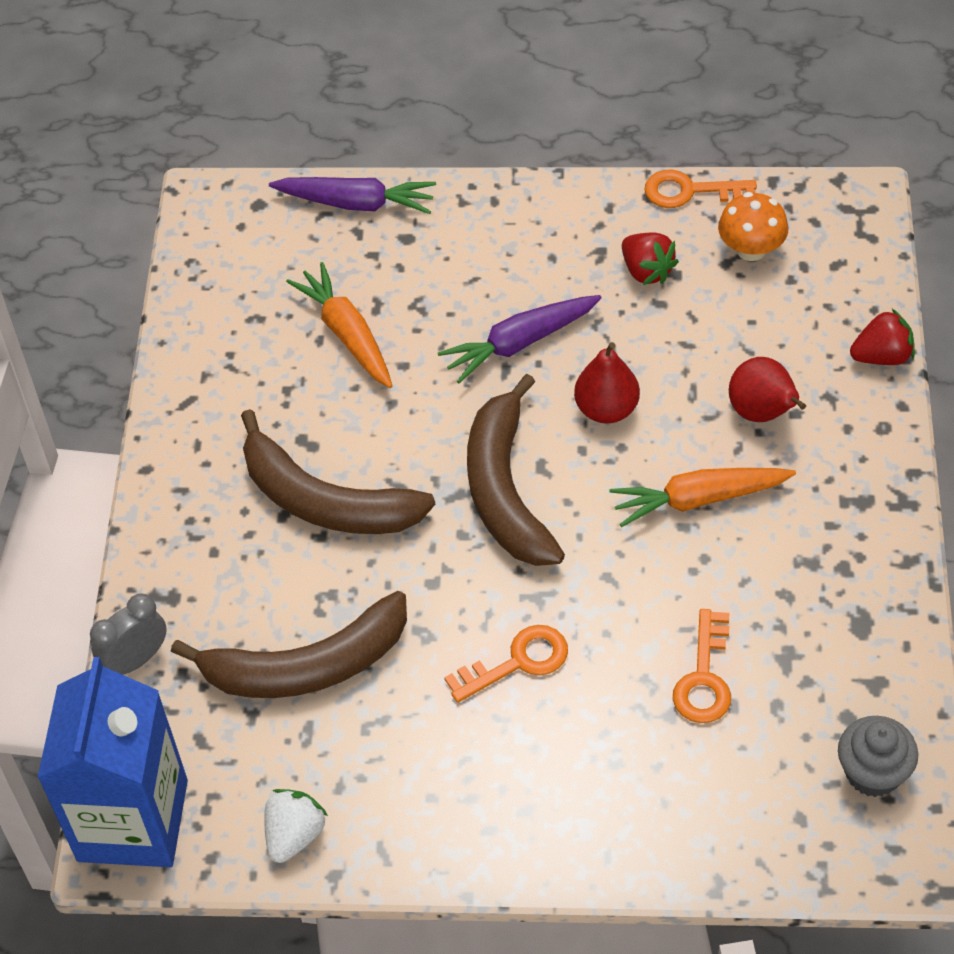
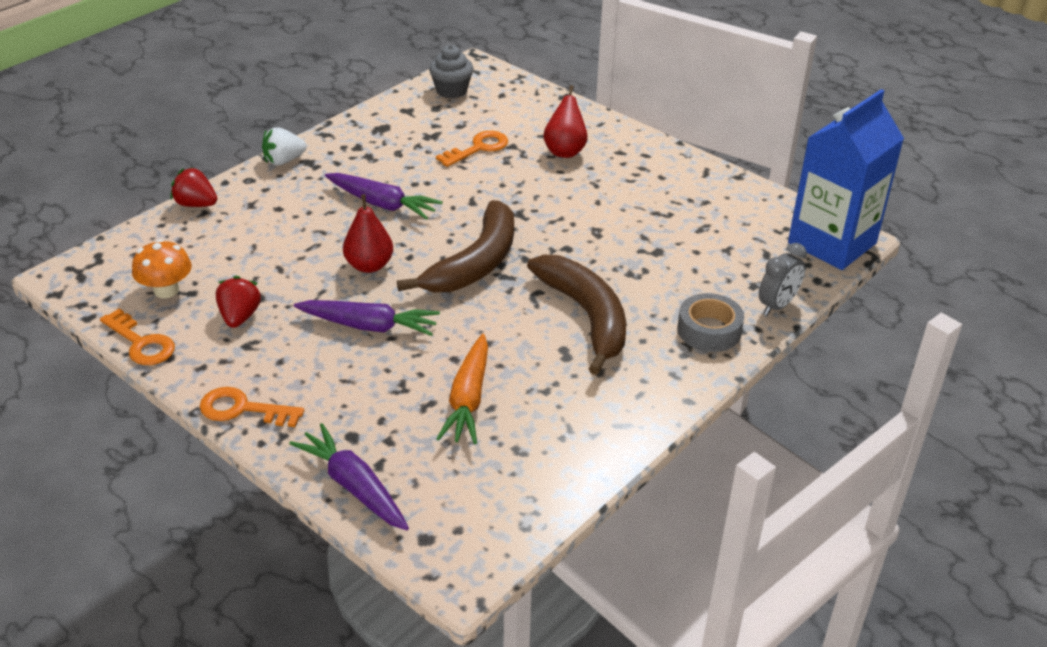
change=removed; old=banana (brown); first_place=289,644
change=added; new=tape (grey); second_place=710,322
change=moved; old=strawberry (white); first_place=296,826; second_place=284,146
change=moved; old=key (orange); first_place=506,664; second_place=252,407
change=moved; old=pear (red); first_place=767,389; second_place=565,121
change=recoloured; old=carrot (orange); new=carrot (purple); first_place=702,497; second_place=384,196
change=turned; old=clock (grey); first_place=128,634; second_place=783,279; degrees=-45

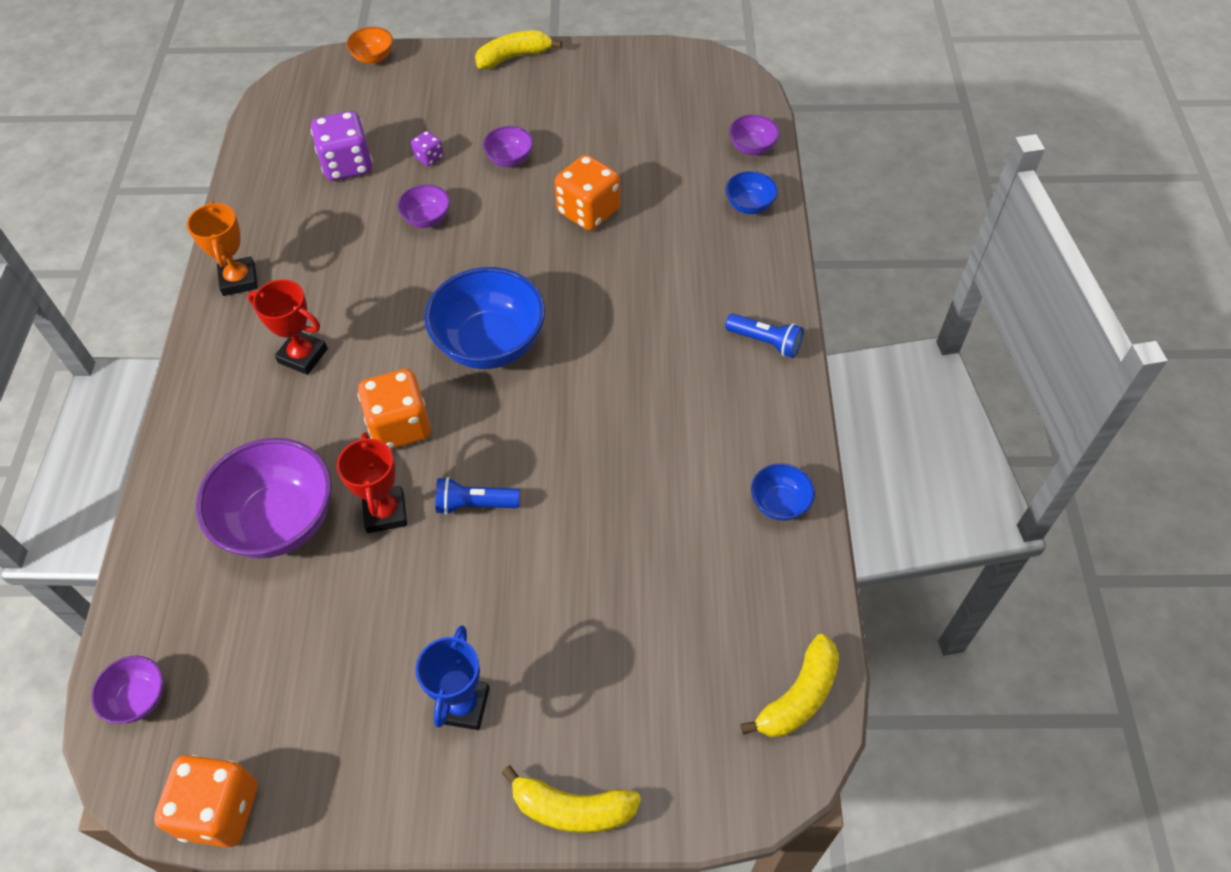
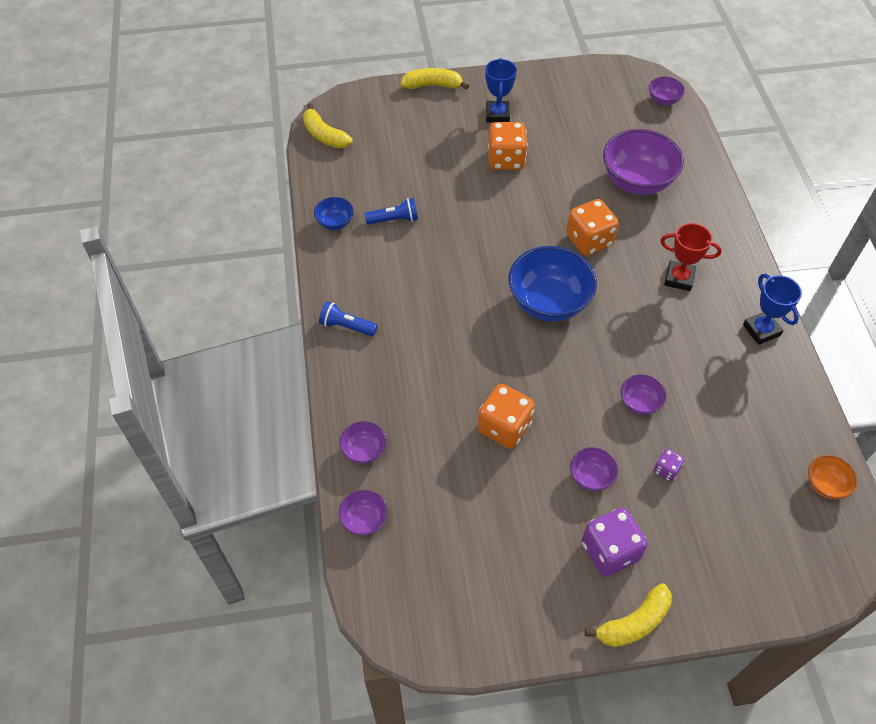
change=removed; old=trophy (red); first_place=372,482
change=moved; old=dice (orange); first_place=206,801; second_place=508,146
change=moved; old=dice (purple); first_place=342,146; second_place=615,542
change=moved; old=bowl (orange); first_place=369,45; second_place=833,477
change=moved; old=flashlight (blue); first_place=478,496; second_place=391,211
change=recoloured; old=trophy (orange); new=trophy (blue); first_place=222,248; second_place=772,309
change=recoloured; old=bowl (blue); new=bowl (purple); first_place=751,192; second_place=362,442
change=turned; old=banana (yellow); first_place=789,685; second_place=328,126; degrees=-75

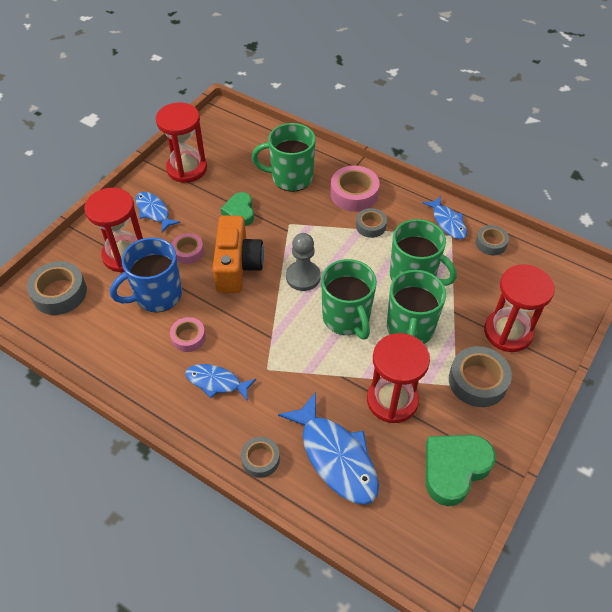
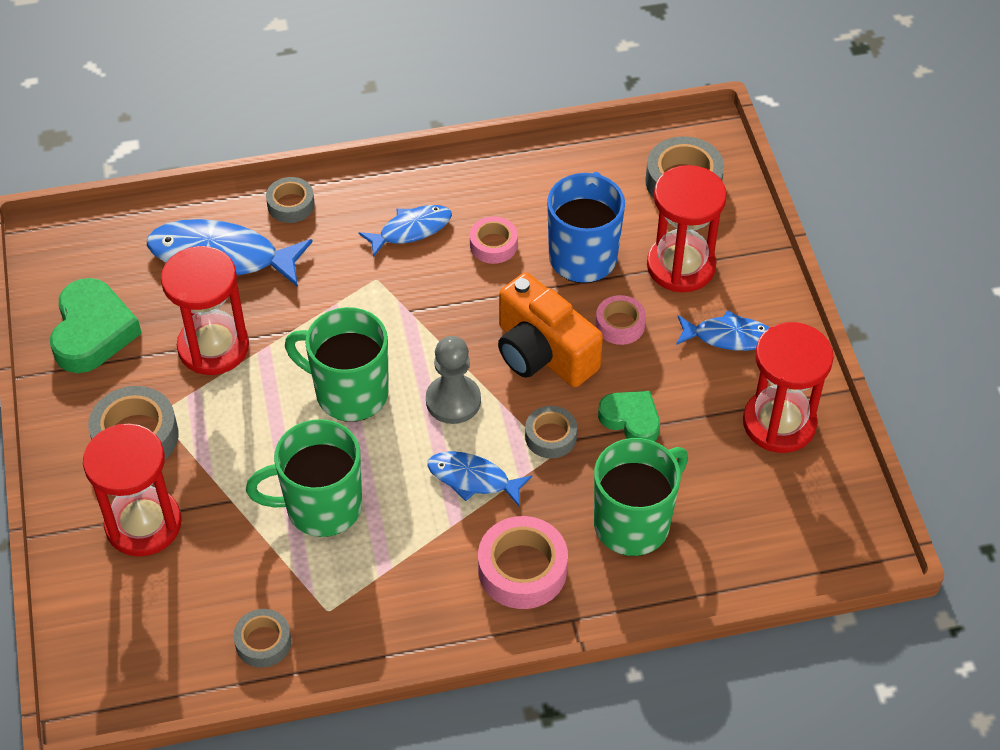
change=removed; old=mug (green); first_place=416,307
change=moved; old=tape (grey); first_place=371,223; second_place=551,432
change=moved; old=fish (blue); first_place=444,217; second_place=479,479

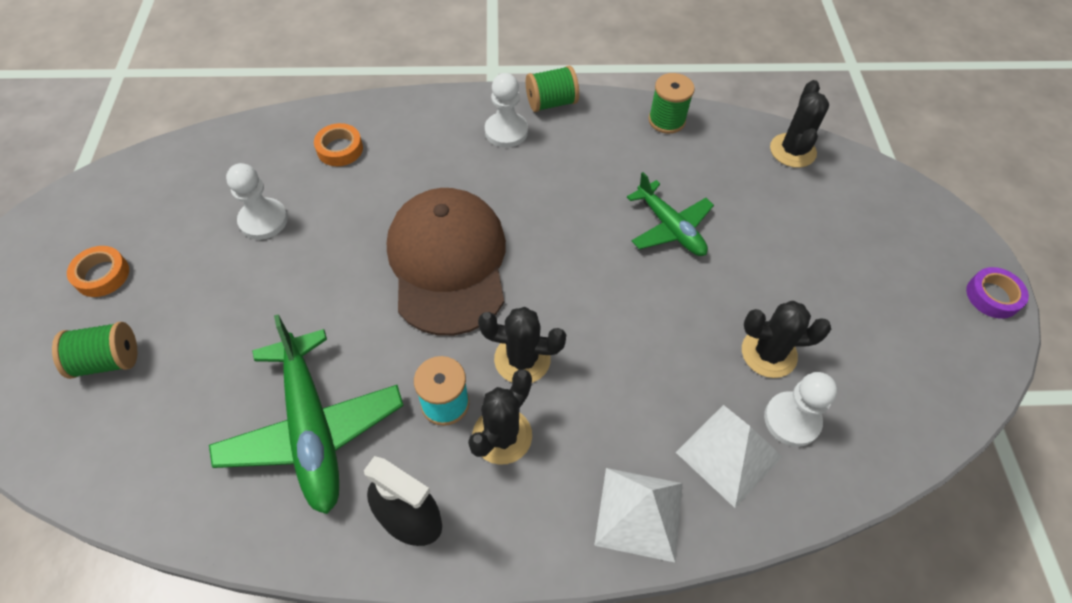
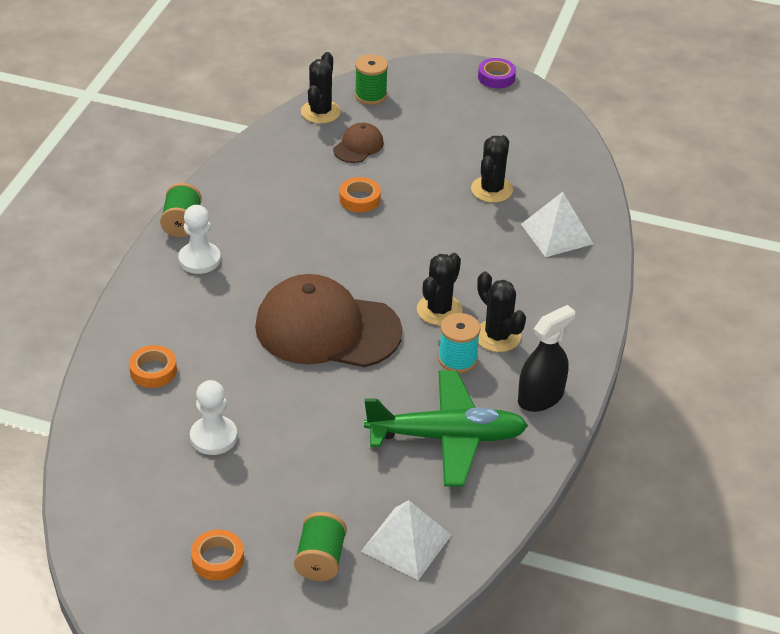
change=removed; old=pawn (white); first_place=801,409
change=added; new=cap (brown); second_place=358,143
change=moved; old=pyramid (white); first_place=638,515; second_place=406,540
change=moved; old=spool (green); first_place=671,103; second_place=371,79
change=replaced; old=plane (green); new=tape (orange); first_place=670,214; second_place=360,195
change=turned; old=cactus (black); first_place=799,124; second_place=321,88; degrees=75

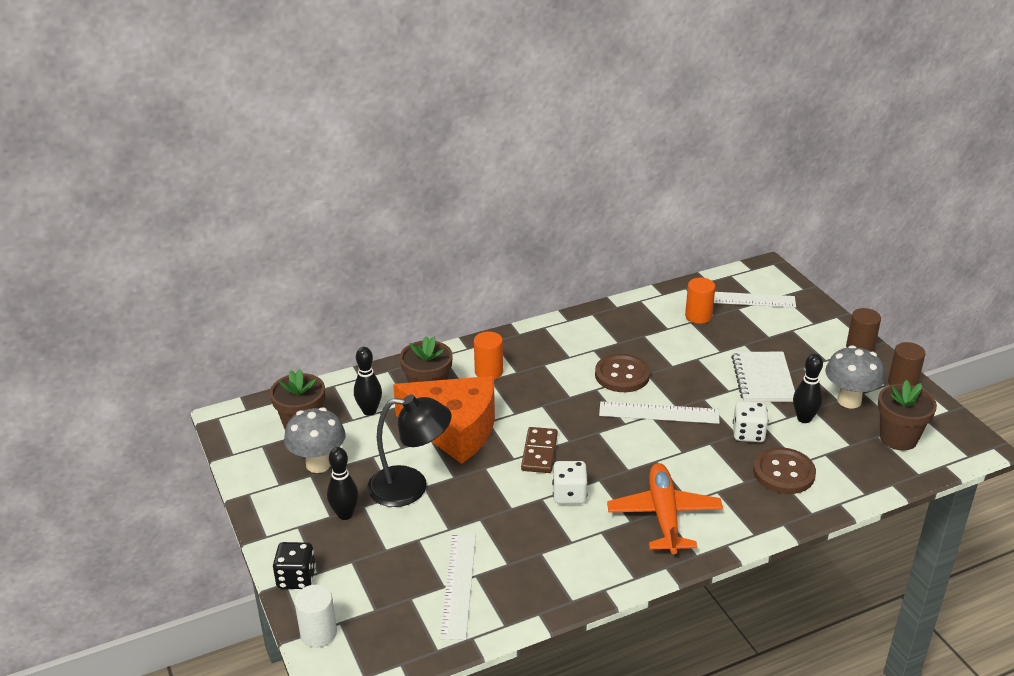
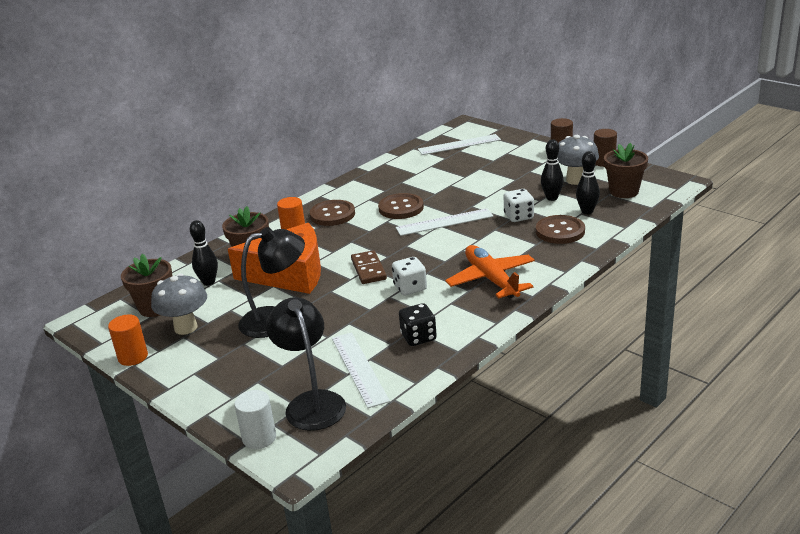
change=removed; old=notebook (white); first_place=763,377
change=added; new=lamp (black); second_place=306,364
change=added; new=button (brown); second_place=332,213
change=moved; old=dice (black); first_place=294,565; second_place=418,324
change=moved; old=bowling pin (black); first_place=343,483; second_place=588,182
change=moved; old=cylinder (orange); first_place=700,301; second_place=128,340

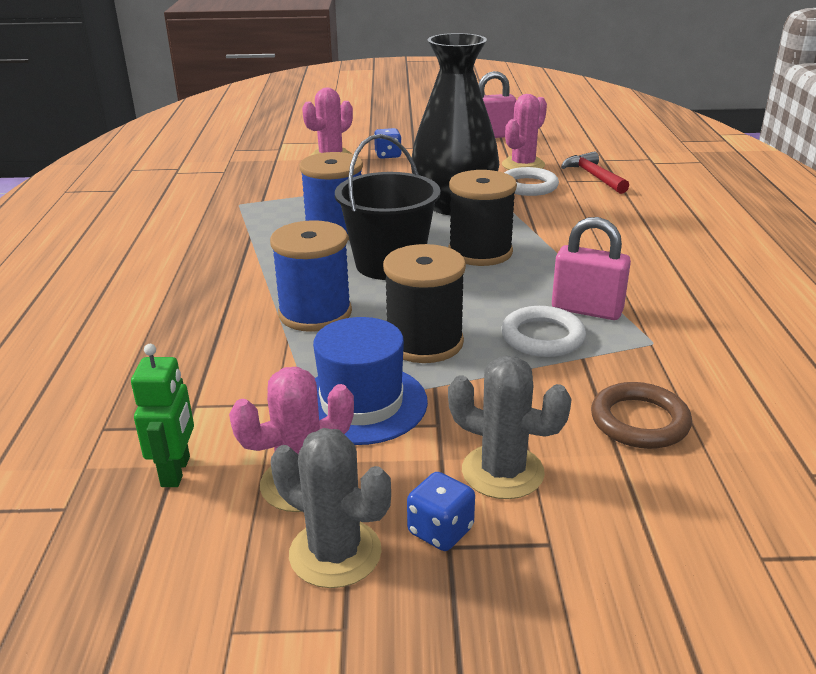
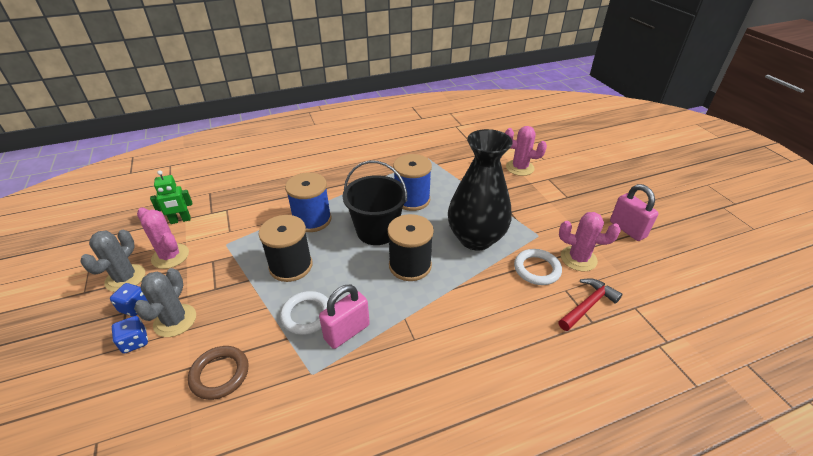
change=removed; old=hat (blue); first_place=370,381
change=moved; old=dice (blue); first_place=388,143; second_place=130,335
change=turned; old=padlock (pink); first_place=591,268; second_place=344,317; degrees=45

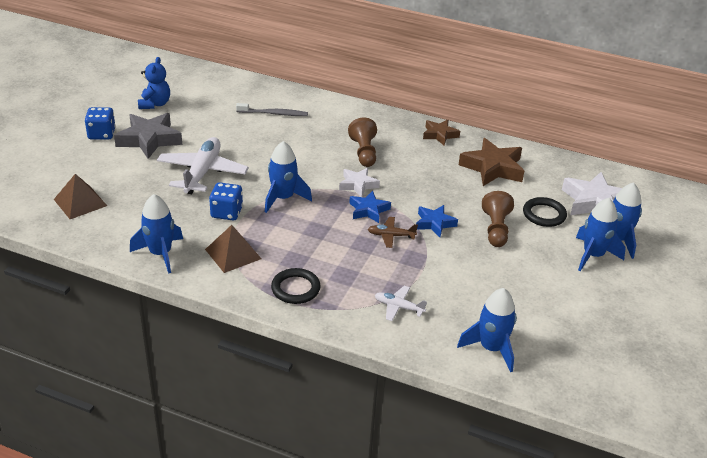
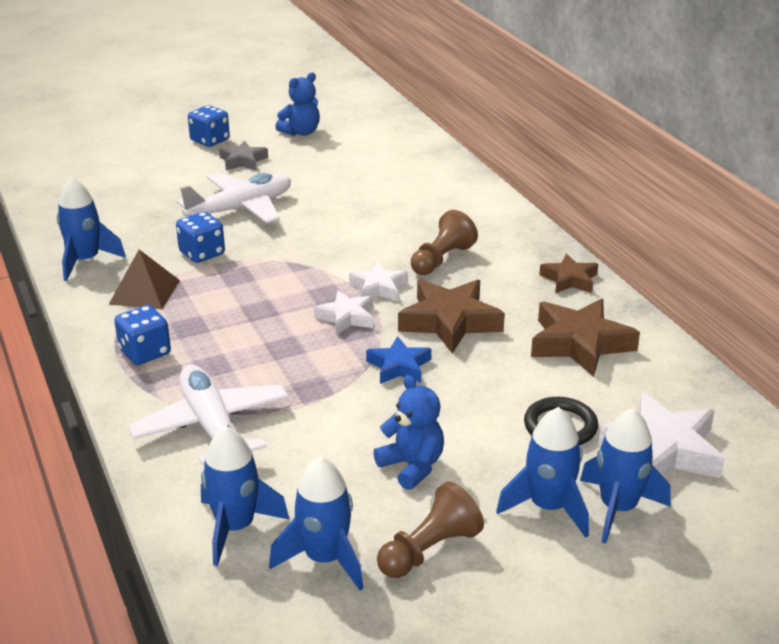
change=removed; old=pyramid (brown); first_place=80,196
change=removed; old=toothbrush (grey); first_place=272,109
change=removed; old=plane (brown); first_place=393,232
change=added; new=teddy bear (blue); second_place=408,432
change=added; new=star (brown); second_place=451,316
change=moved; old=rocket (blue); first_place=288,177; second_place=316,523
change=moved; old=pawn (brown); first_place=498,219; second_place=430,529
change=replaced; old=ring (black); new=dice (blue); first_place=296,286; second_place=142,335
change=recoloured; old=star (blue); new=star (white); first_place=370,207; second_place=343,312
change=resized; old=star (grey); first_place=148,136; second_place=243,155; factor=0.59
change=resized; old=plane (white); first_place=401,303; second_place=208,415; factor=2.03

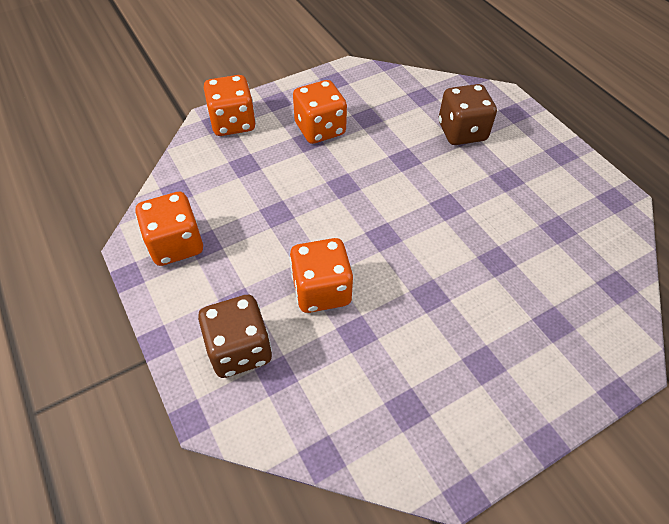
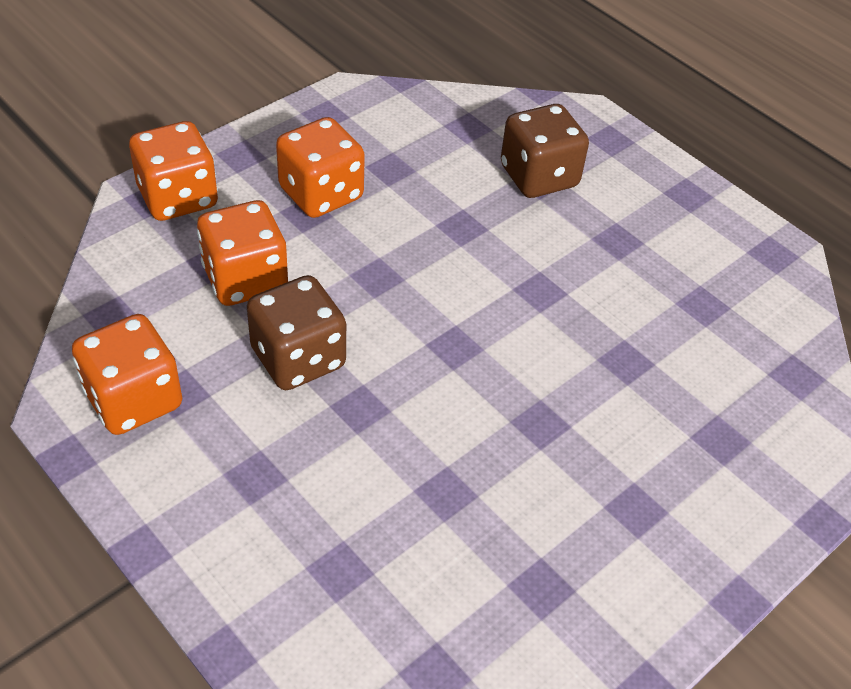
change=moved; old=dice (brown); first_place=235,336; second_place=296,332
change=moved; old=dice (orange); first_place=321,275; second_place=242,253

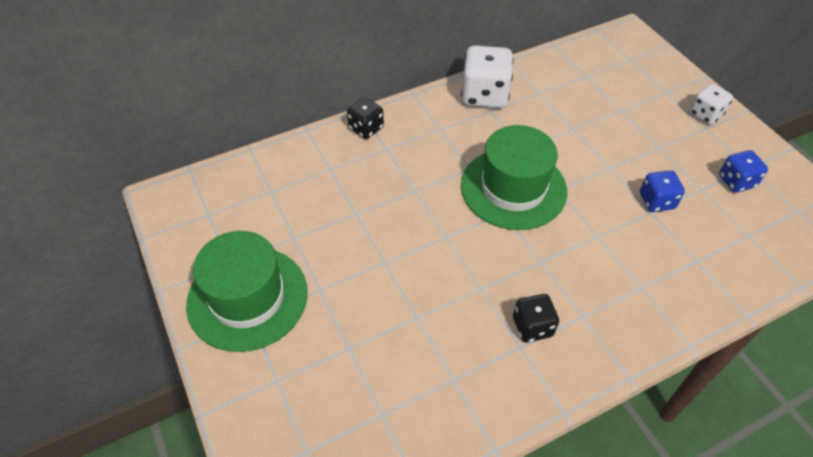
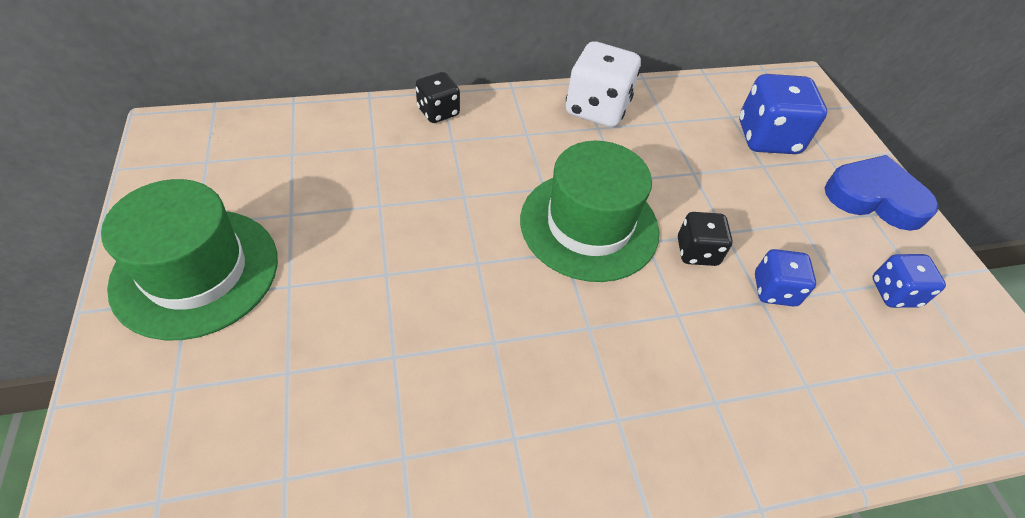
change=added; new=dice (blue); second_place=783,114
change=moved; old=dice (black); first_place=536,318; second_place=705,239
change=replaced; old=dice (white); new=heart (blue); first_place=711,104; second_place=881,193

